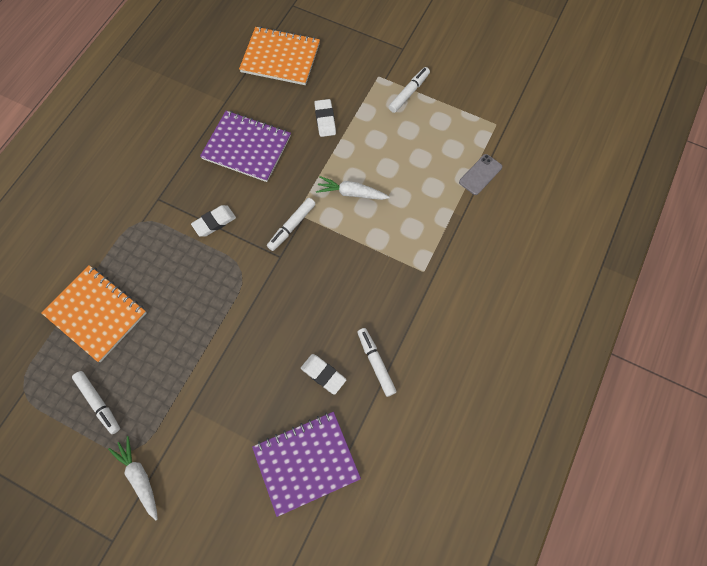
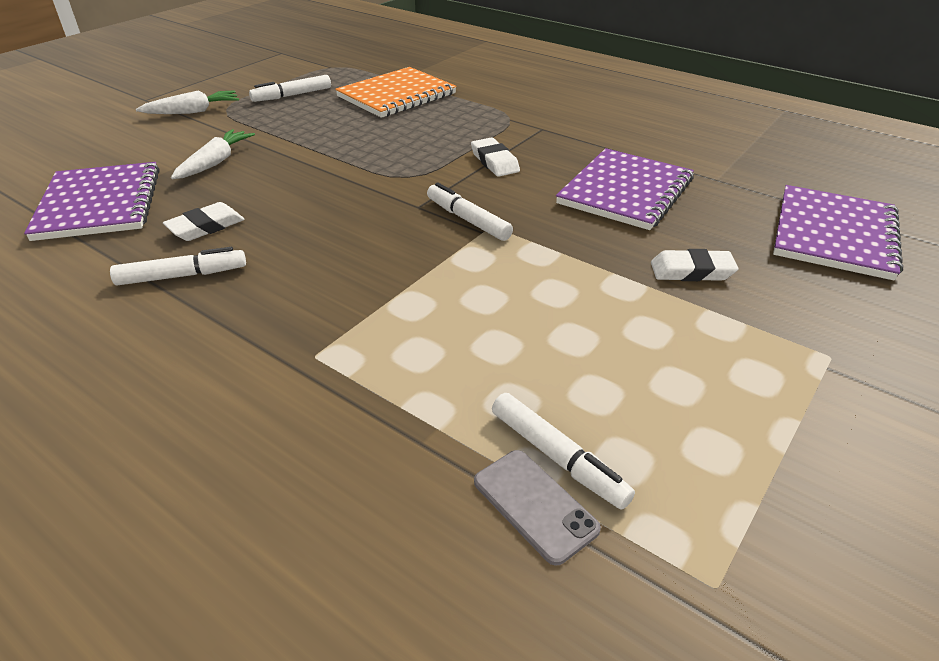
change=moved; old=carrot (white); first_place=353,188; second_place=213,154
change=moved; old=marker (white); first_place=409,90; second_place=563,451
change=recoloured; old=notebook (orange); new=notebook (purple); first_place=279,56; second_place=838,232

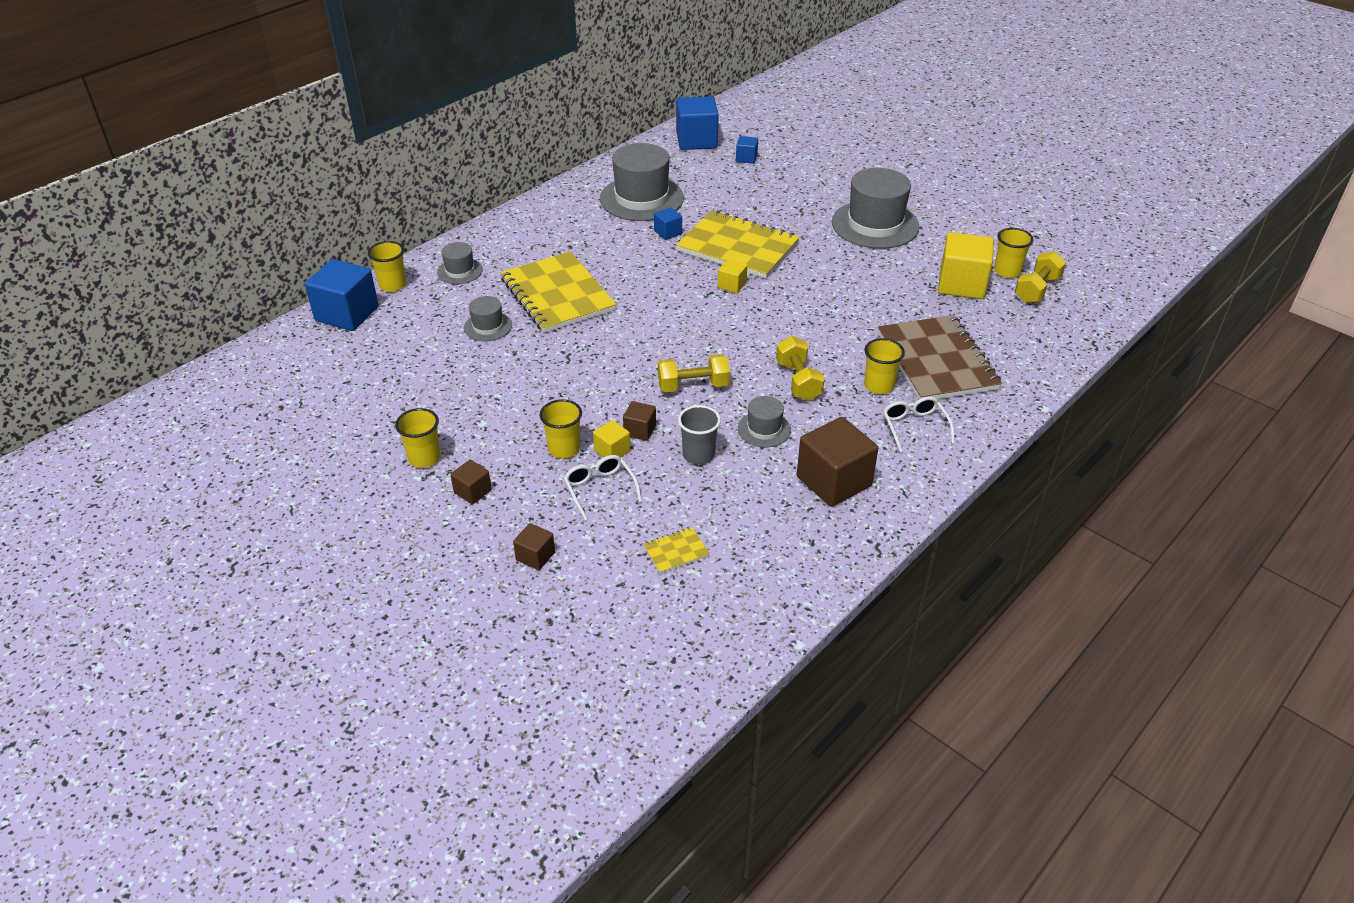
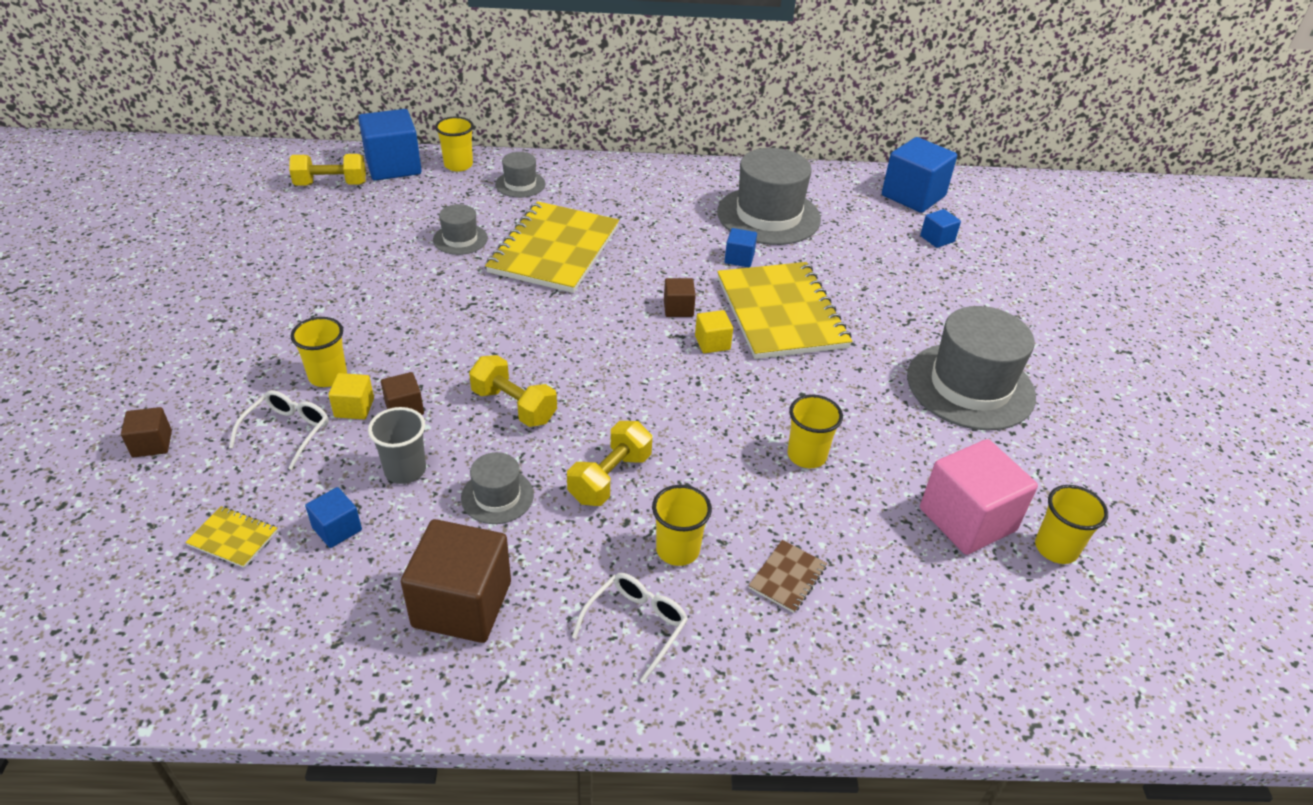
change=added; new=cube (blue); second_place=333,517
change=moved; old=cup (yellow); first_place=418,438; second_place=815,431
change=moved; old=cube (brown); first_place=471,482; second_place=680,297
change=moved; old=dumbbell (yellow); first_place=1040,277; second_place=327,170
change=recoloured; old=cube (yellow); new=cube (pink); first_place=966,265; second_place=979,497
change=resized; old=notebook (brown); first_place=940,357; second_place=787,576; factor=0.4

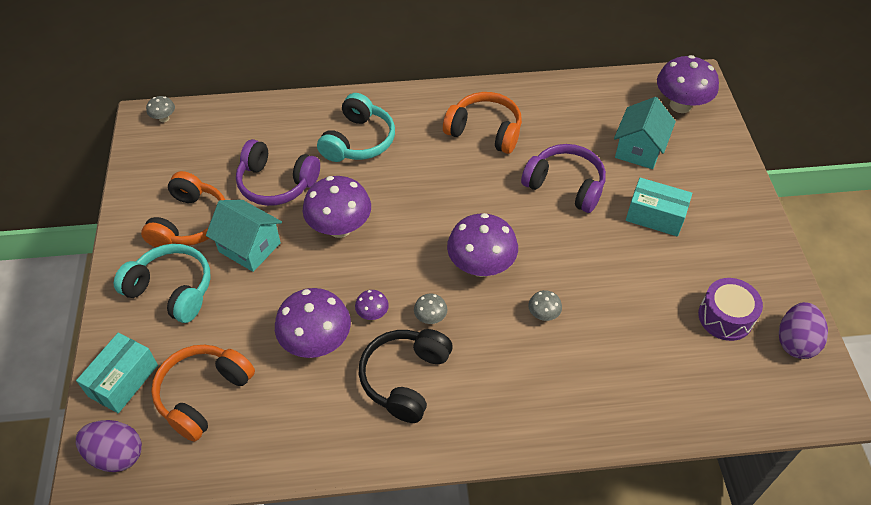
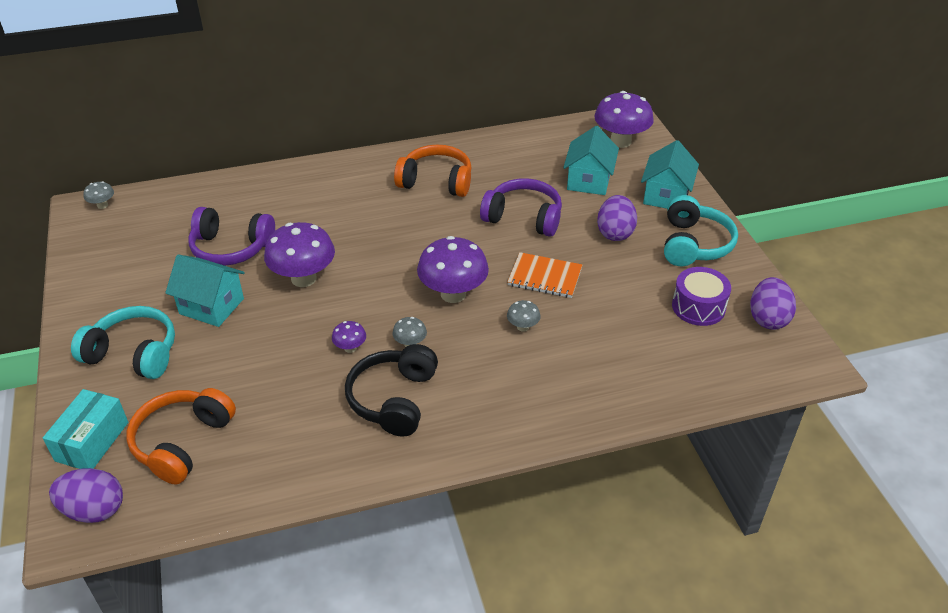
change=removed; old=headphones (orange); first_place=183,209
change=removed; old=mushroom (purple); first_place=313,323
change=added; new=notebook (orange); second_place=544,275
change=added; new=house (turquoise); second_place=670,174
change=moved; old=headphones (turquoise); first_place=356,127; second_place=701,230
change=replaced; old=box (turquoise); new=egg (purple); first_place=659,207; second_place=617,218

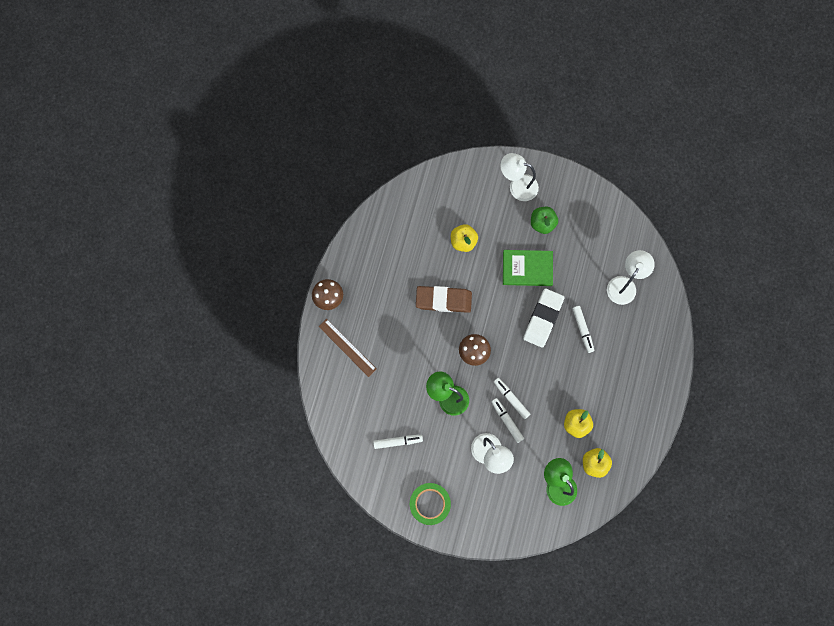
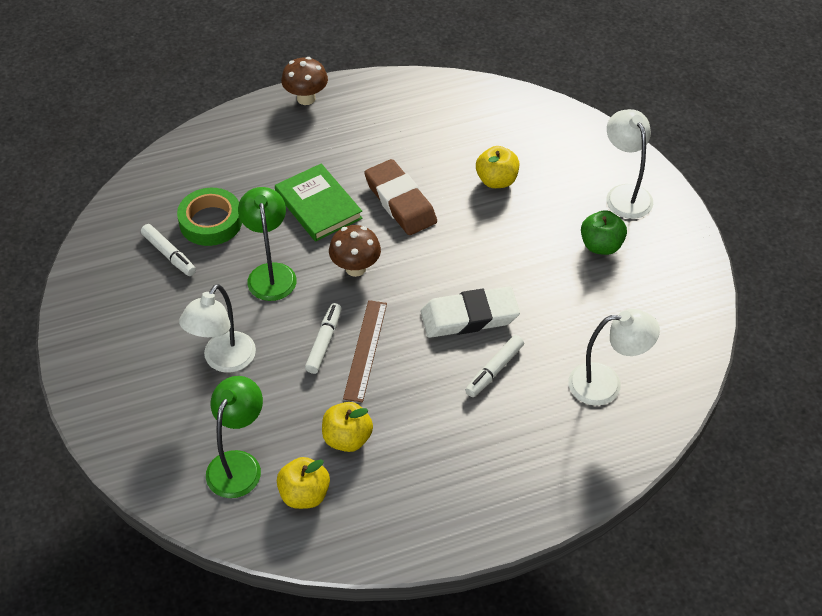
change=removed; old=marker (white); first_place=507,420
change=moved; old=ruler (brown); first_place=347,348; second_place=365,351
change=moved; old=tape (green); first_place=430,504; second_place=209,217
change=moved; old=book (green); first_place=528,268; second_place=319,202

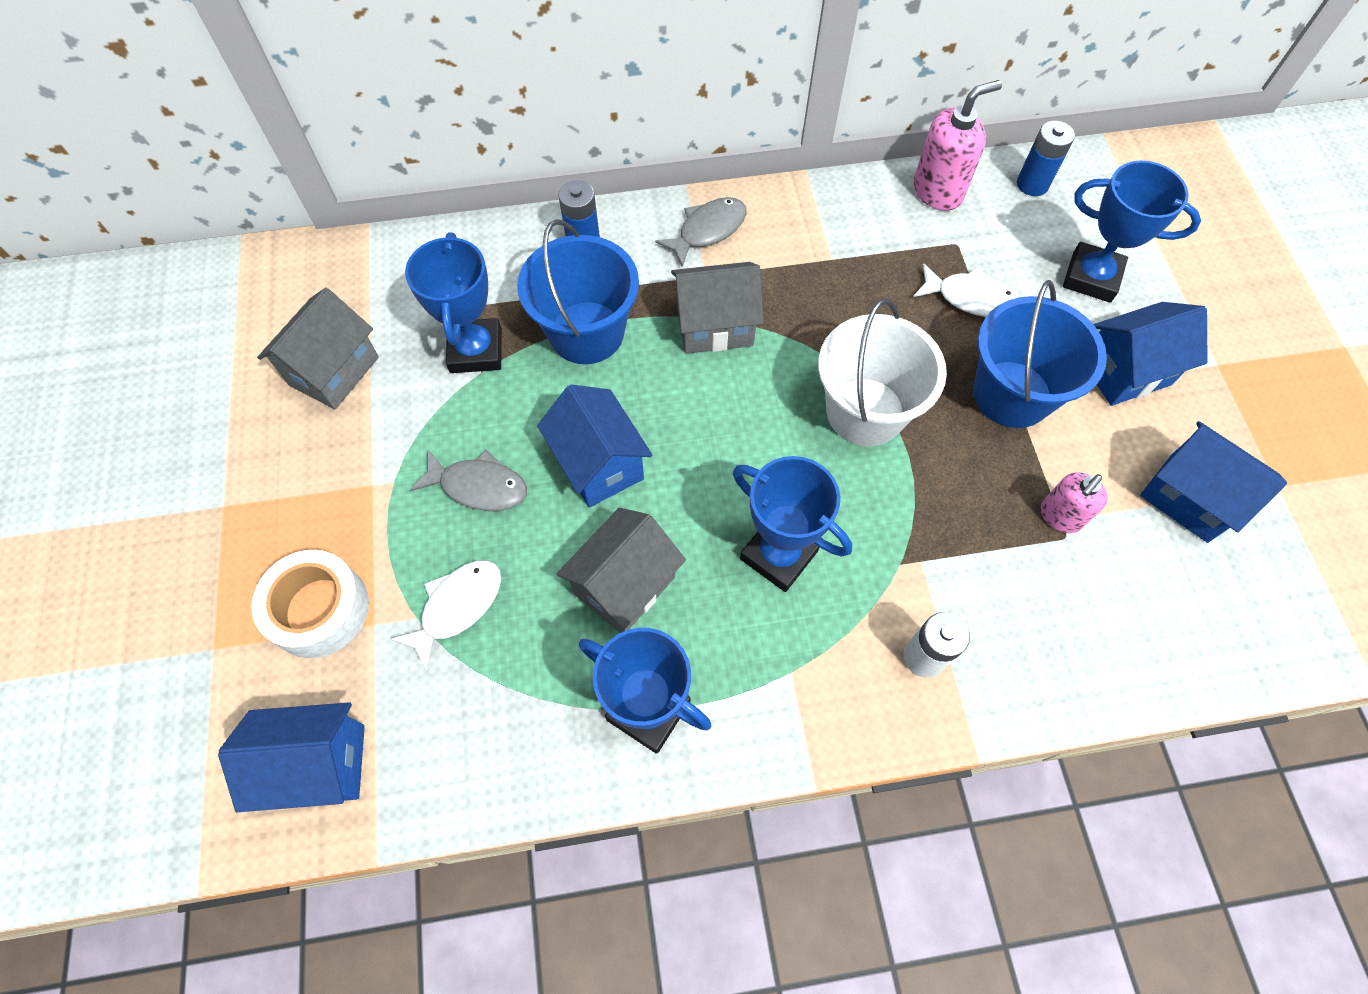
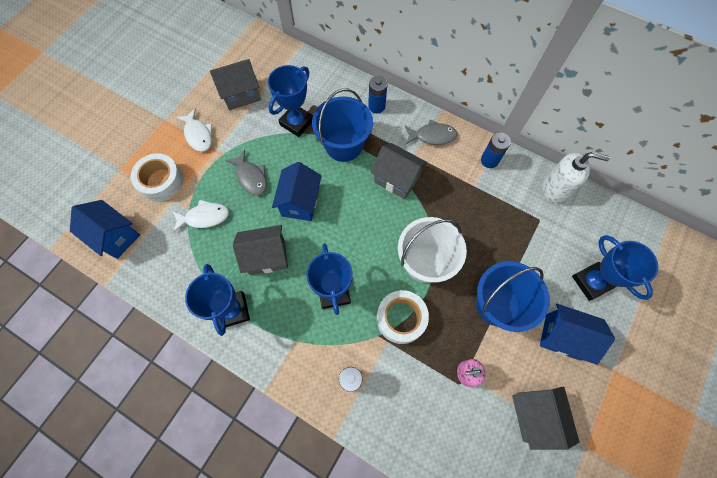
change=added; new=tape (white); second_place=403,317
change=moved; old=fish (white); first_place=965,290; second_place=194,130
change=moved; old=battery (blue); first_place=1046,158; second_place=496,150
change=recoloured; old=soap dispenser (pink); new=soap dispenser (white); first_place=958,145; second_place=576,177
change=recoloured; old=house (blue); new=house (grey); first_place=1213,482; second_place=546,418

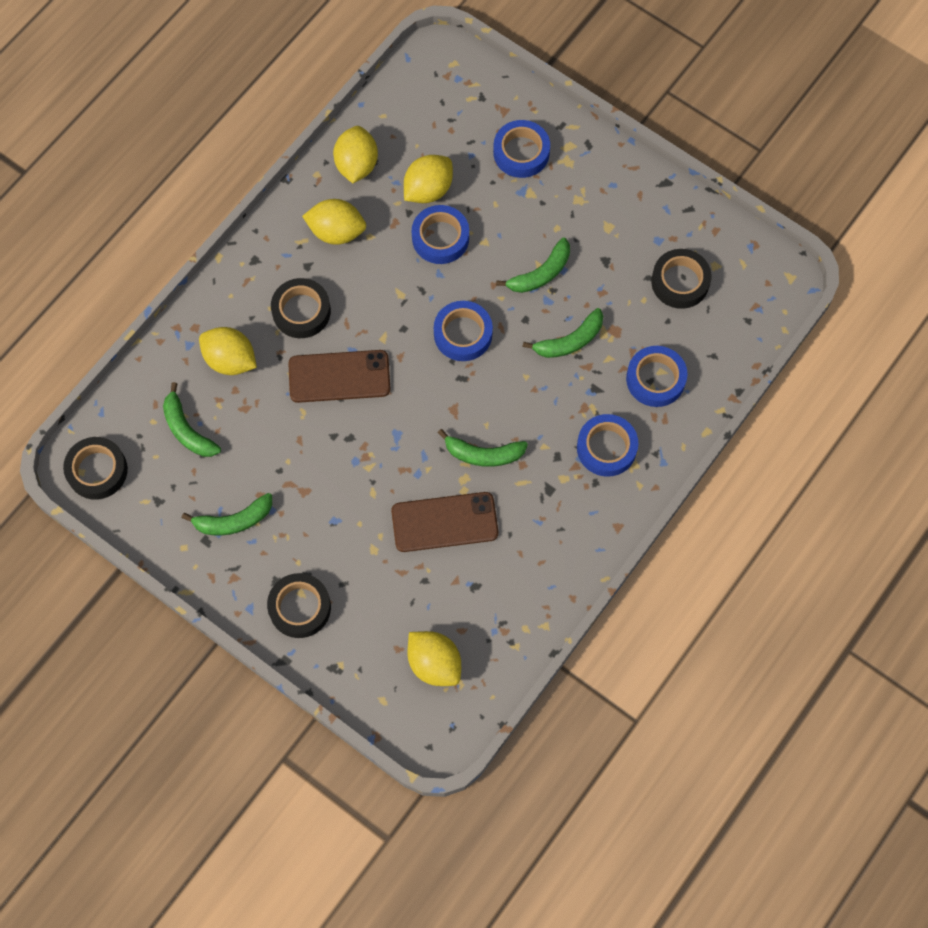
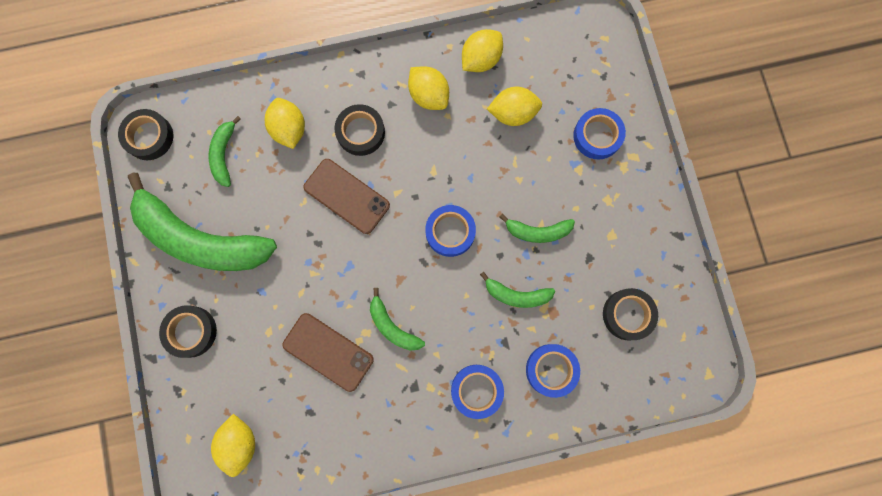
change=removed; old=tape (blue); first_place=440,234
change=resized; old=banana (green); first_place=227,514; second_place=202,222; factor=2.2

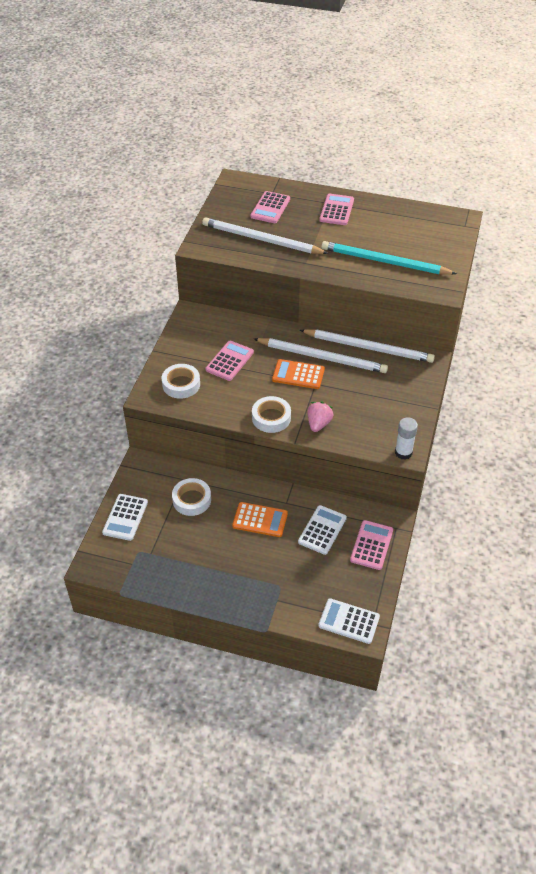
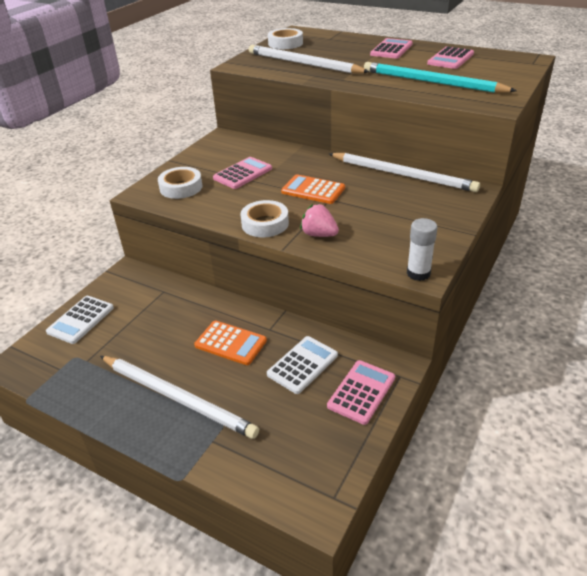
change=removed; old=calculator (white); first_place=349,621
change=moved; old=tape (white); first_place=191,497; second_place=285,38
change=moved; old=calculator (pink); first_place=270,207; second_place=450,57
change=moved; old=pencil (white); first_place=321,355; second_place=179,397
change=turned; old=strawberry (pink); first_place=320,417; second_place=319,220; degrees=-90

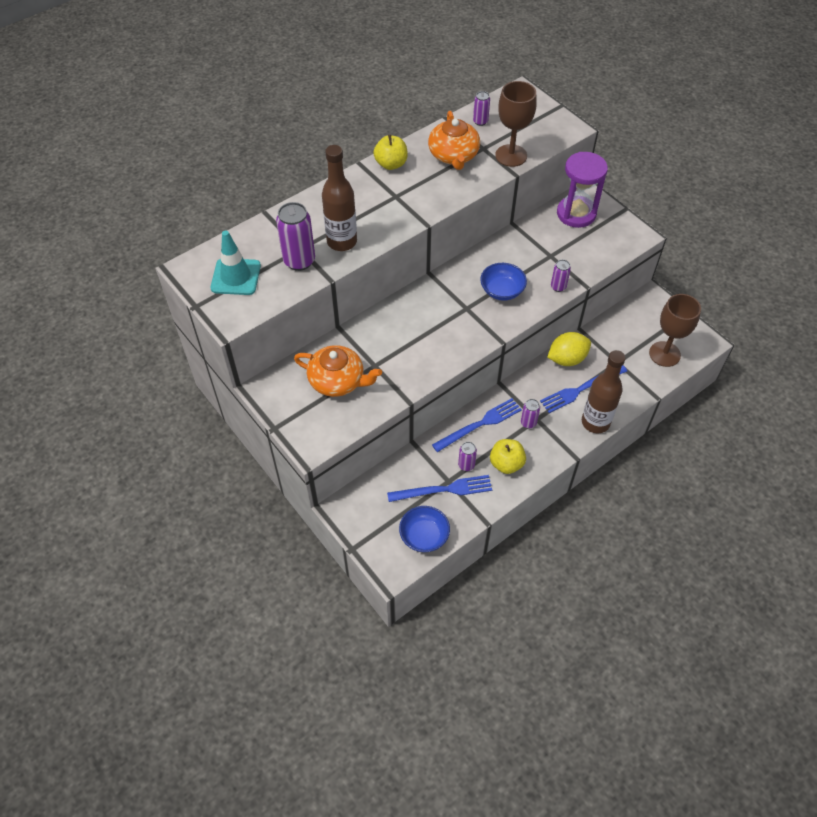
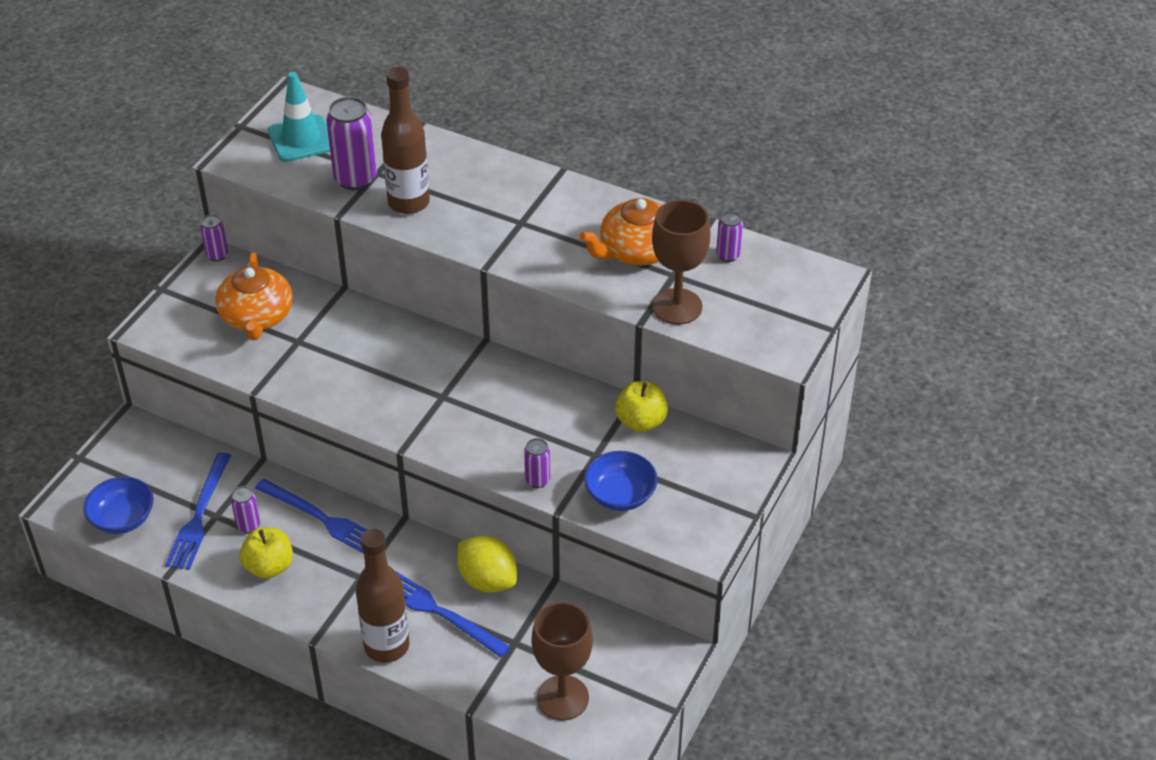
change=removed; old=hourglass (purple); first_place=582,190
change=moved; old=apple (yellow); first_place=390,152; second_place=641,406
change=moved; old=bowl (blue); first_place=503,282; second_place=621,481
change=moved; old=can (purple); first_place=530,414; second_place=214,238
change=turned; old=fork (blue); first_place=439,488; second_place=198,511; degrees=45

